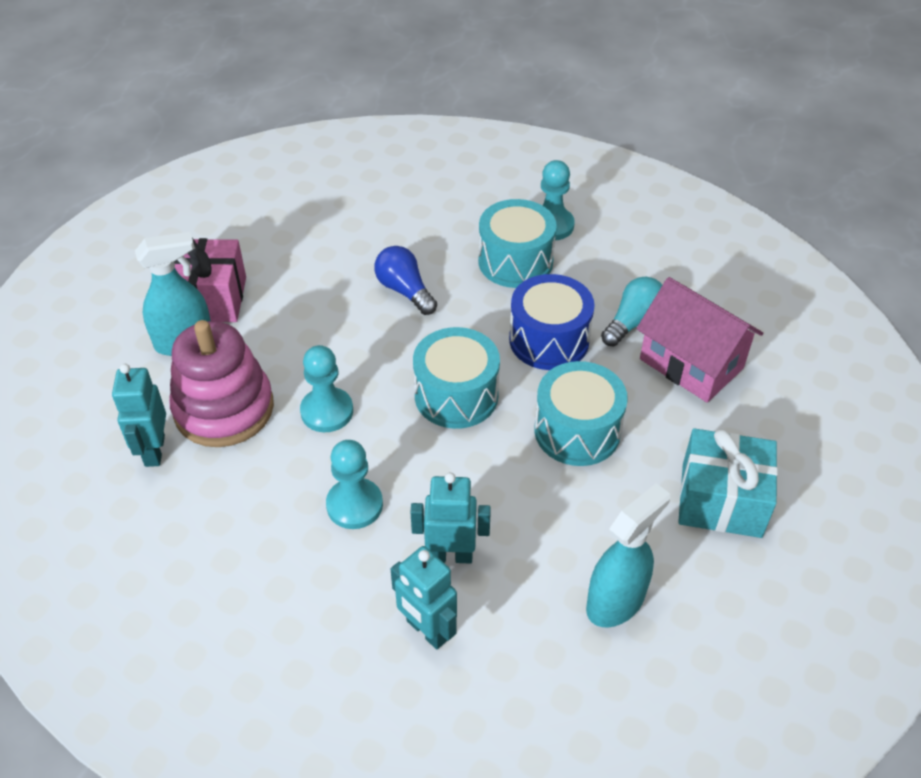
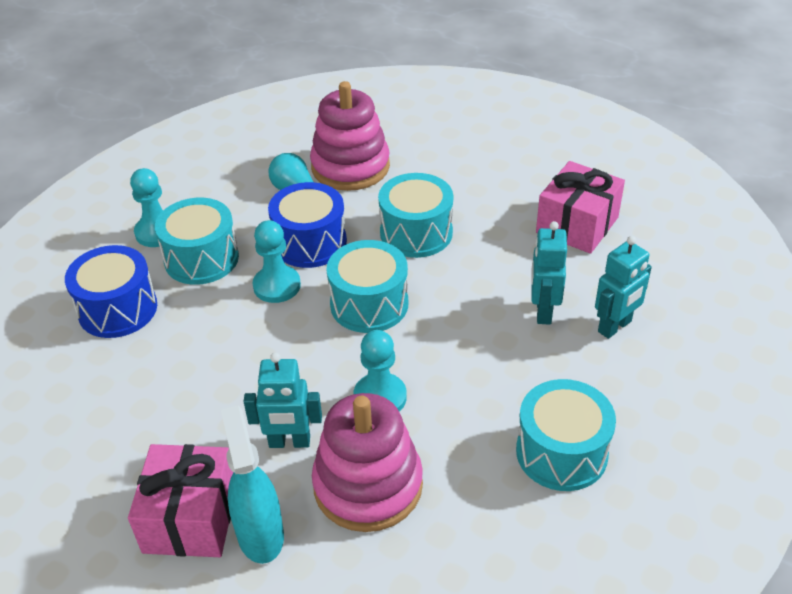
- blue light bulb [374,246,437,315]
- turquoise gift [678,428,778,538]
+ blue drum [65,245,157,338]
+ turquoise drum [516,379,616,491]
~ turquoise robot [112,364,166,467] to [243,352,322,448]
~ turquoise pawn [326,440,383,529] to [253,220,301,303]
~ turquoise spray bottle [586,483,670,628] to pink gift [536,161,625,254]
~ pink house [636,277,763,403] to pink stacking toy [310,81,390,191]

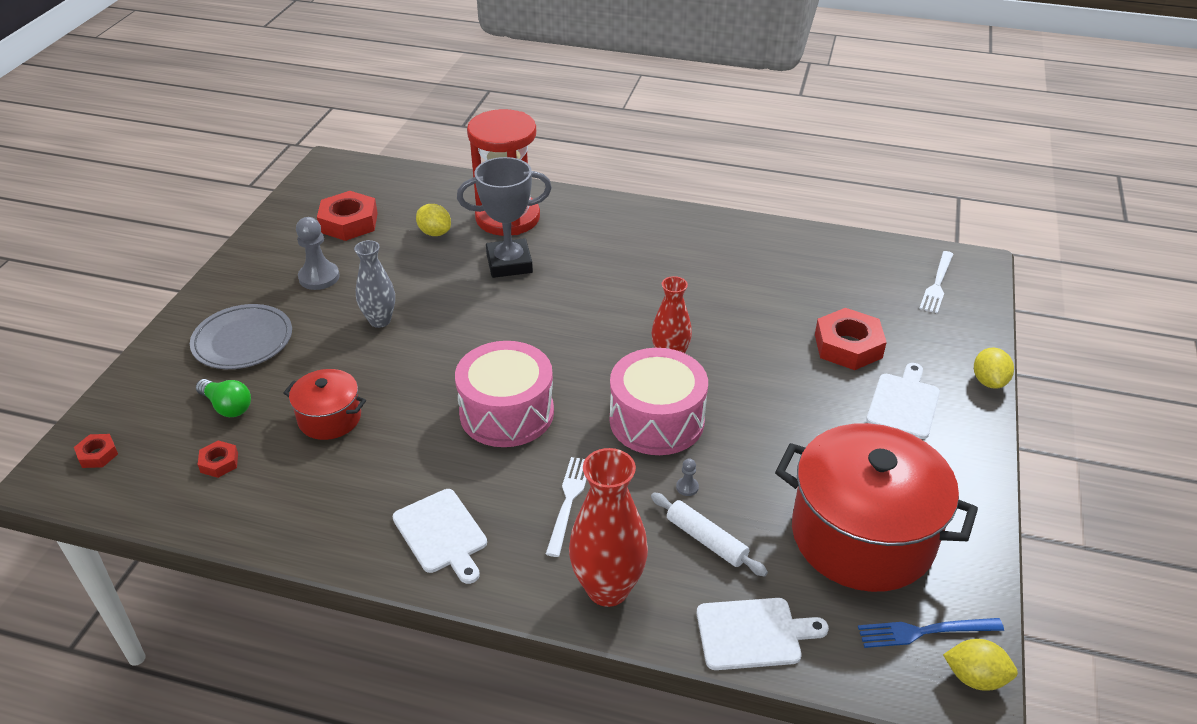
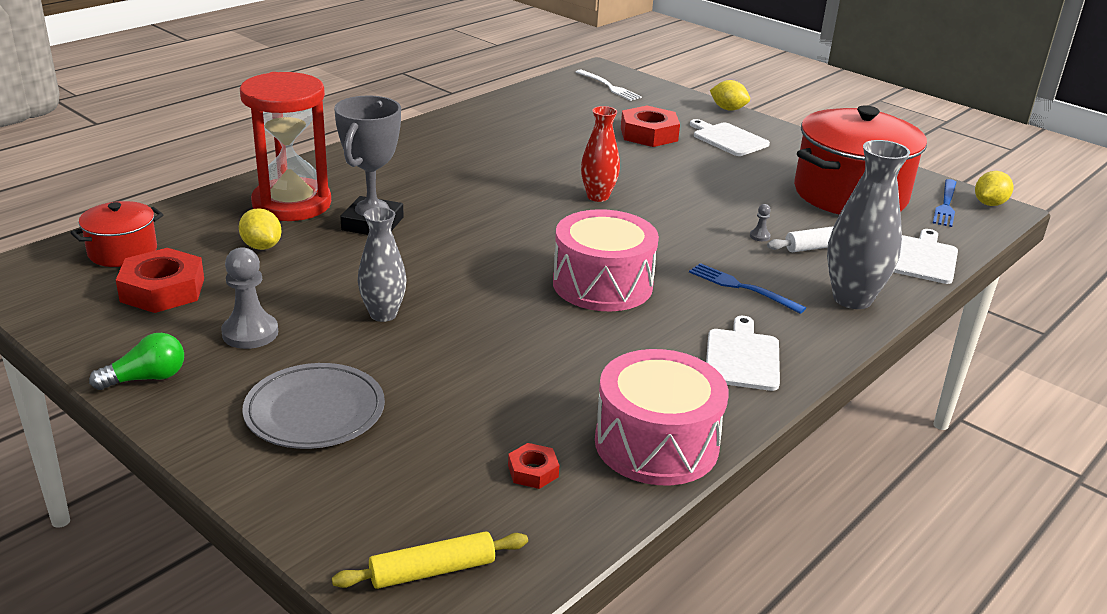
~ green light bulb [196,379,251,417] to [89,333,184,390]
~ red pot [283,369,366,440] to [70,201,163,267]
~ pink drum [610,348,708,455] to [595,349,729,485]
~ red nut [74,434,118,468] to yellow rolling pin [332,531,528,589]
~ white fork [546,457,587,557] to blue fork [689,263,806,314]
~ red vase [569,448,648,607] to grey vase [827,140,910,309]
~ white cutting board [393,489,487,584] = [706,316,780,391] 75 degrees counterclockwise
~ yellow lemon [416,204,451,236] = [239,208,282,250] 75 degrees clockwise

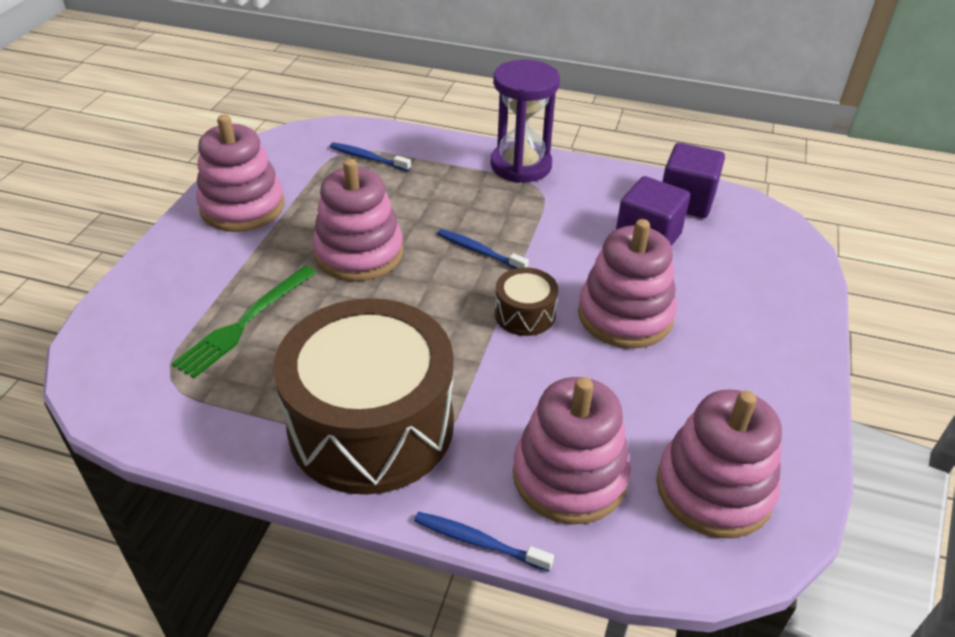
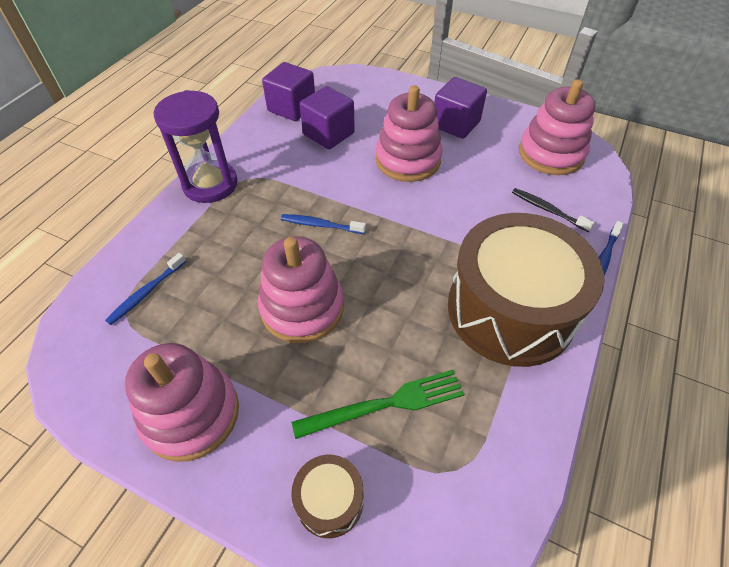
+ purple cube [434,77,487,139]
~ brown drum [495,267,558,336] to [291,455,364,538]
~ pink stacking toy [513,377,631,524] to black toothbrush [512,188,595,232]
~ green fork [172,266,317,378] = [292,370,464,439] 60 degrees counterclockwise
~ blue toothbrush [437,229,529,269] = [281,214,366,234] 60 degrees clockwise

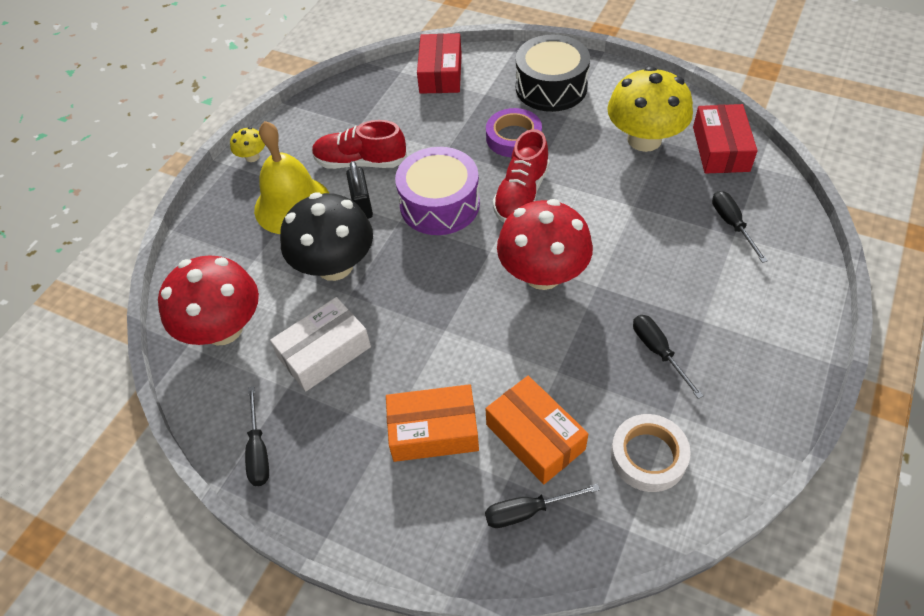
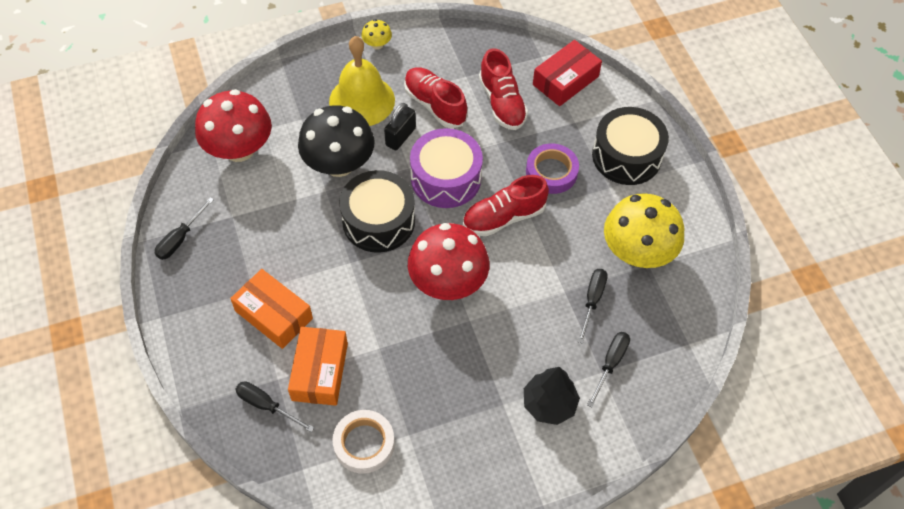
- white box [270,297,371,391]
- red box [693,104,758,174]
+ black drum [339,170,415,253]
+ red shoe [479,48,528,130]
+ black tree [524,367,580,425]
~ black screwdriver [633,315,704,399] to [578,269,608,344]

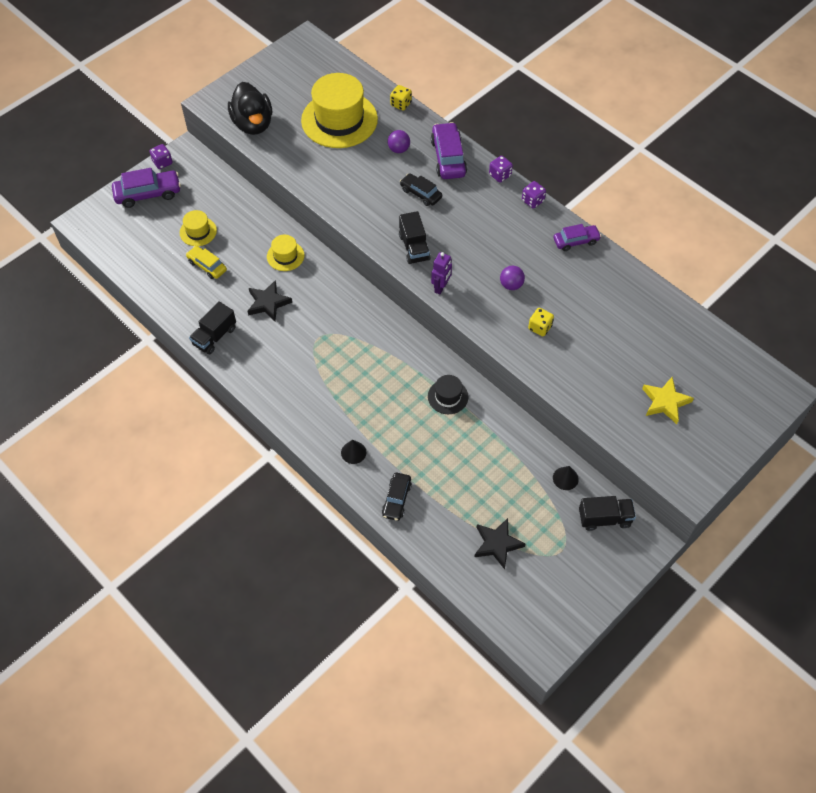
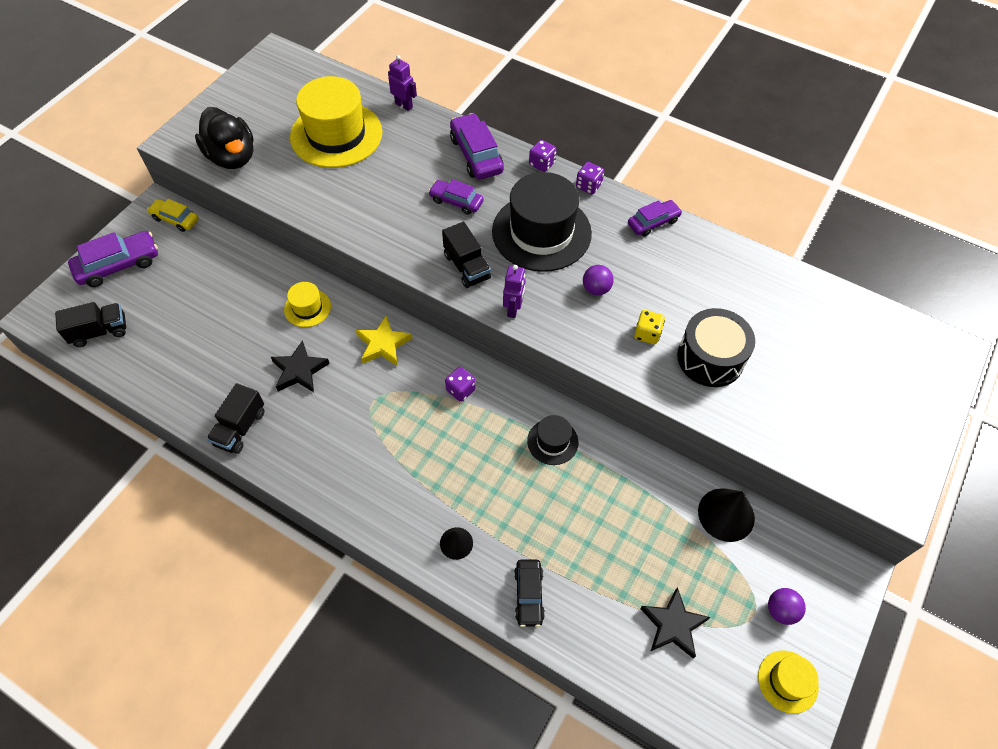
+ black hat [492,172,592,272]
+ black drum [677,308,755,387]
~ purple dice [149,144,172,169] to [445,367,476,402]
~ yellow hat [180,210,217,246] to [758,650,819,714]
~ yellow car [186,246,227,279] to [147,199,199,232]
~ purple ball [388,130,410,153] to [768,588,806,625]
~ black truck [579,496,636,531] to [55,302,126,347]
~ yellow star [642,377,694,424] to [356,315,413,366]
~ yellow dice [390,85,412,111] to purple robot [388,55,417,111]
~ black car [400,173,442,206] to purple car [428,179,484,215]
~ black cone [553,466,579,490] = [698,488,755,542] x1.73

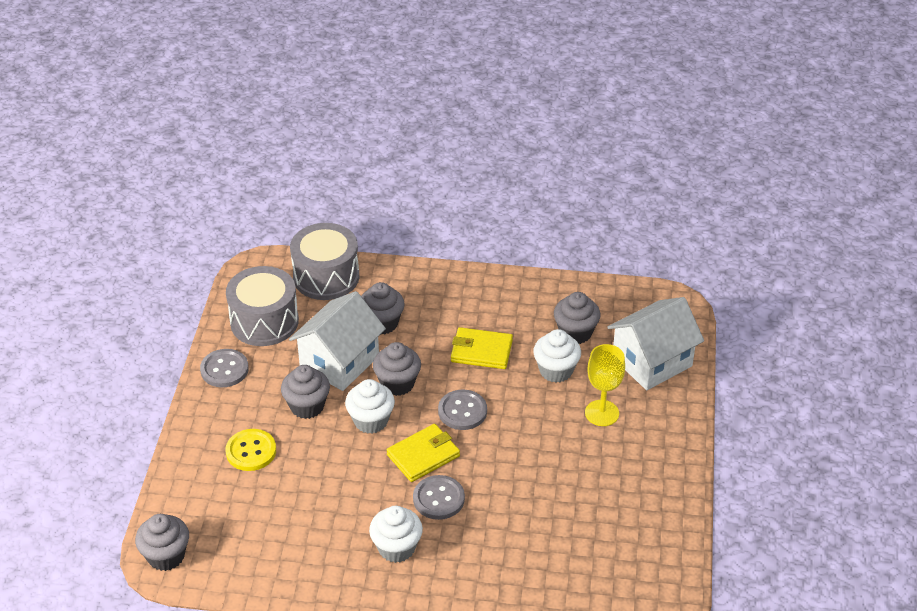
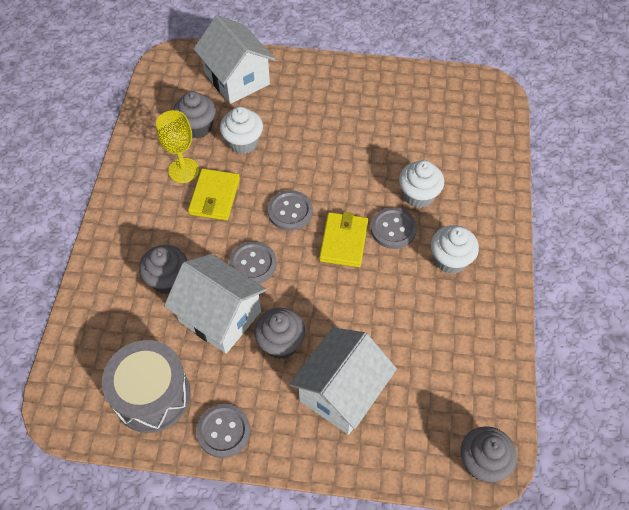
- grey drum [290,223,359,300]
~ white cupcake [345,379,395,434] to [399,160,444,208]
~ yellow goblet [585,344,625,426] to [156,110,199,183]
~ yellow button [225,429,276,471] to white house [289,327,397,435]
~ grey cupcake [373,342,421,396] to grey button [229,241,277,284]
~ yellow wallet [386,424,460,482] = [319,212,368,267] 45 degrees clockwise

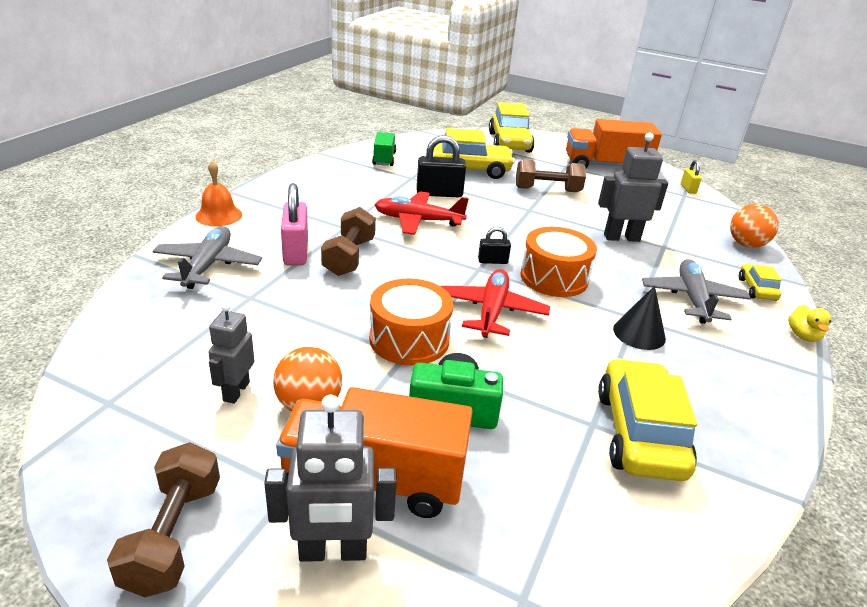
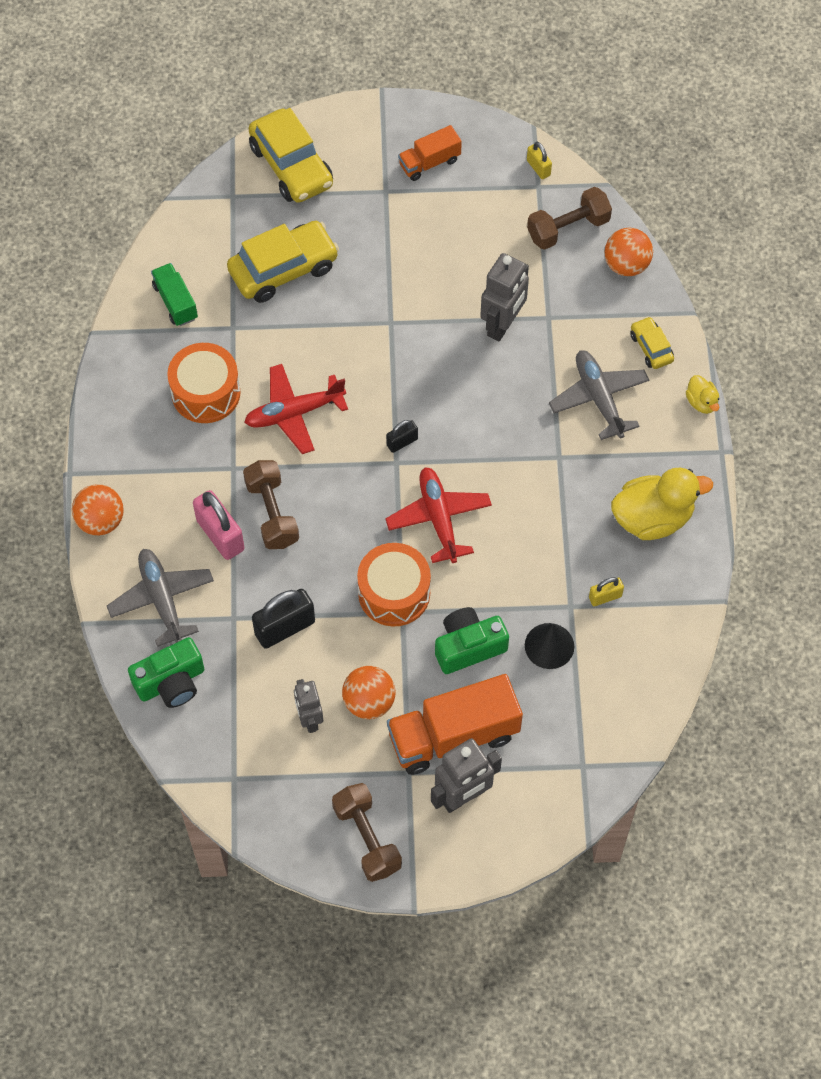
+ green camera [128,637,204,708]
+ yellow duck [611,468,713,540]
~ black padlock [416,135,466,197] to [252,589,315,649]
~ brown dumbbell [516,159,586,192] to [527,187,612,250]
~ orange drum [521,227,597,297] to [167,343,241,423]
~ black cone [613,286,666,350] to [525,623,574,669]
~ orange bell [195,161,242,226] to orange ball [72,484,124,535]
~ yellow car [598,358,697,481] to yellow padlock [589,577,624,606]
~ grey robot [598,132,668,242] = [480,253,529,341] 150 degrees clockwise
~ orange truck [566,119,662,168] = [398,125,462,181] x0.55

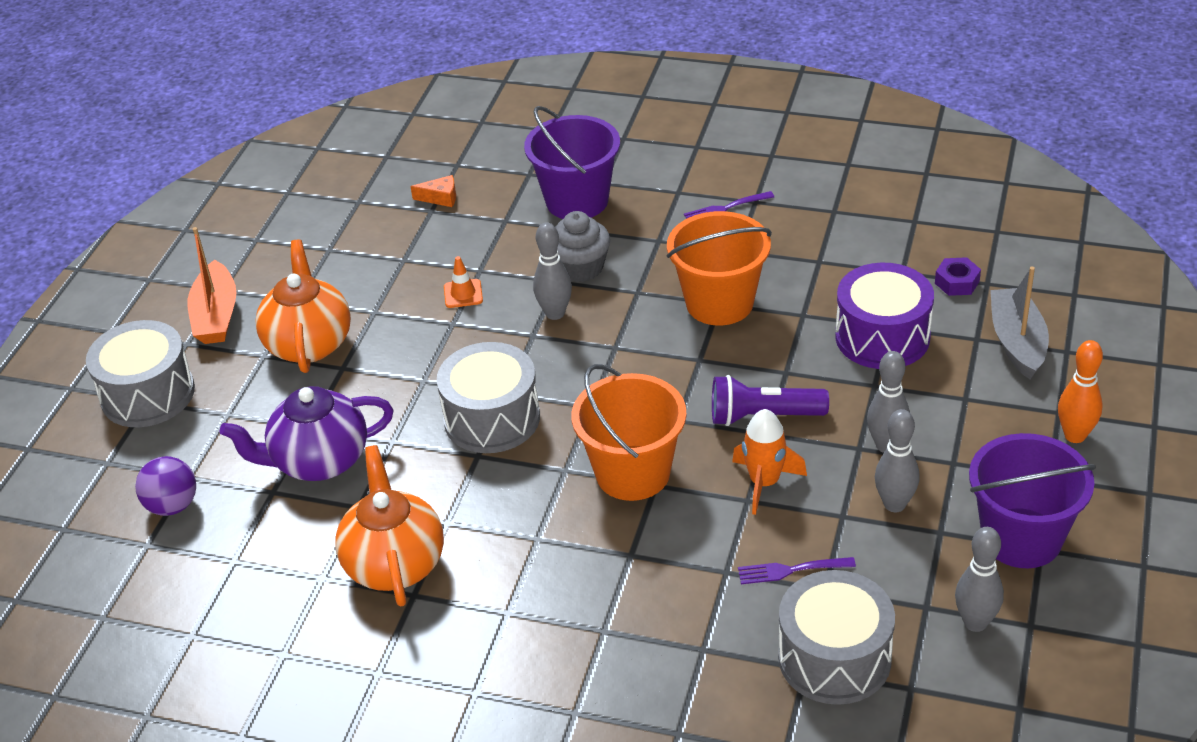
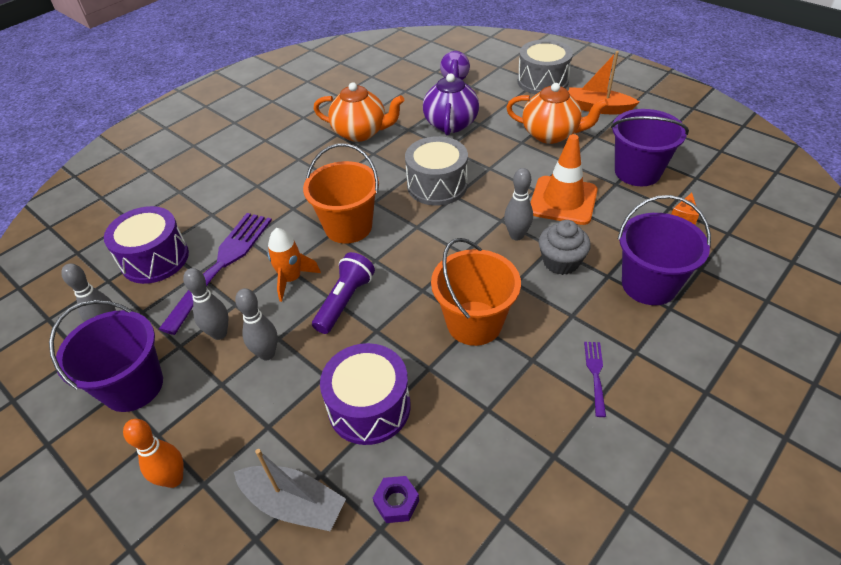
+ purple bucket [611,109,689,186]
~ grey drum [778,570,895,705] to purple drum [104,206,189,284]
~ orange traffic cone [444,256,483,308] = [530,134,598,225] x2.30
~ purple fork [738,557,856,584] = [159,213,272,335] x2.27

